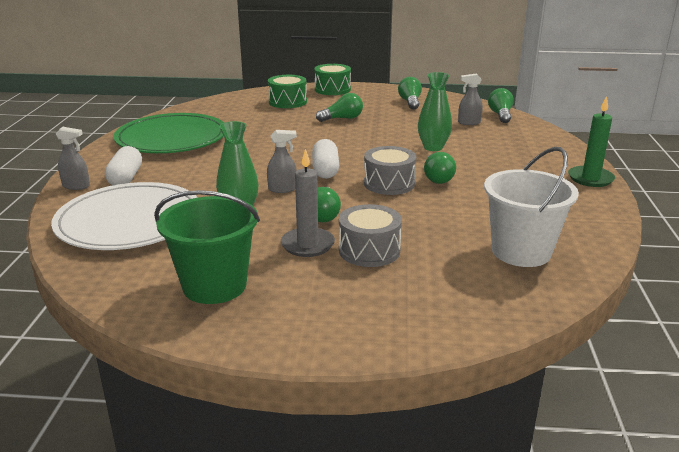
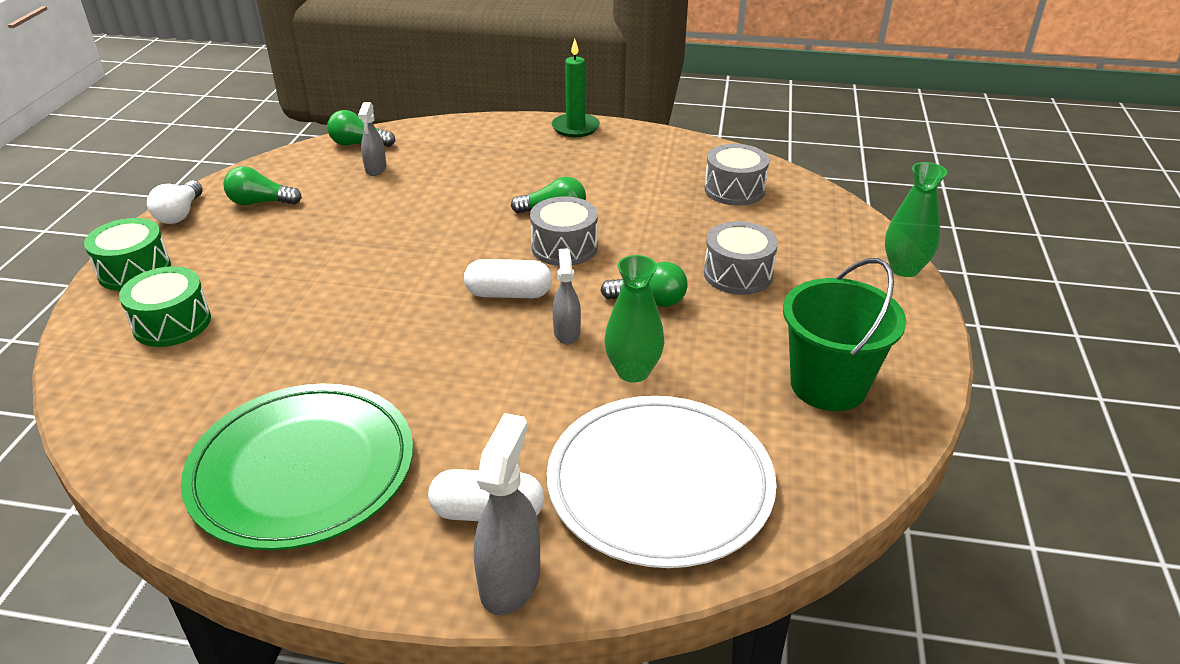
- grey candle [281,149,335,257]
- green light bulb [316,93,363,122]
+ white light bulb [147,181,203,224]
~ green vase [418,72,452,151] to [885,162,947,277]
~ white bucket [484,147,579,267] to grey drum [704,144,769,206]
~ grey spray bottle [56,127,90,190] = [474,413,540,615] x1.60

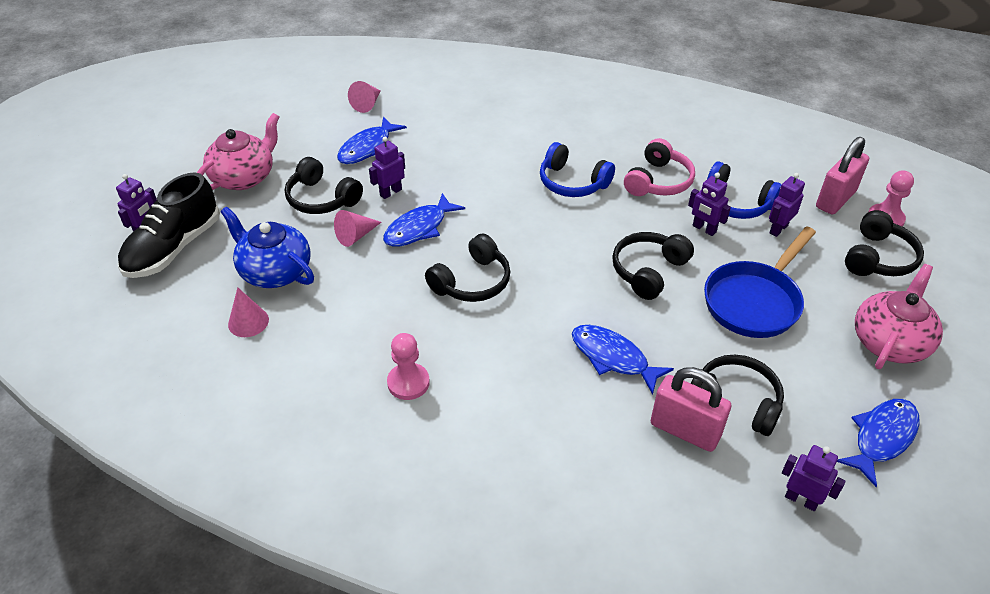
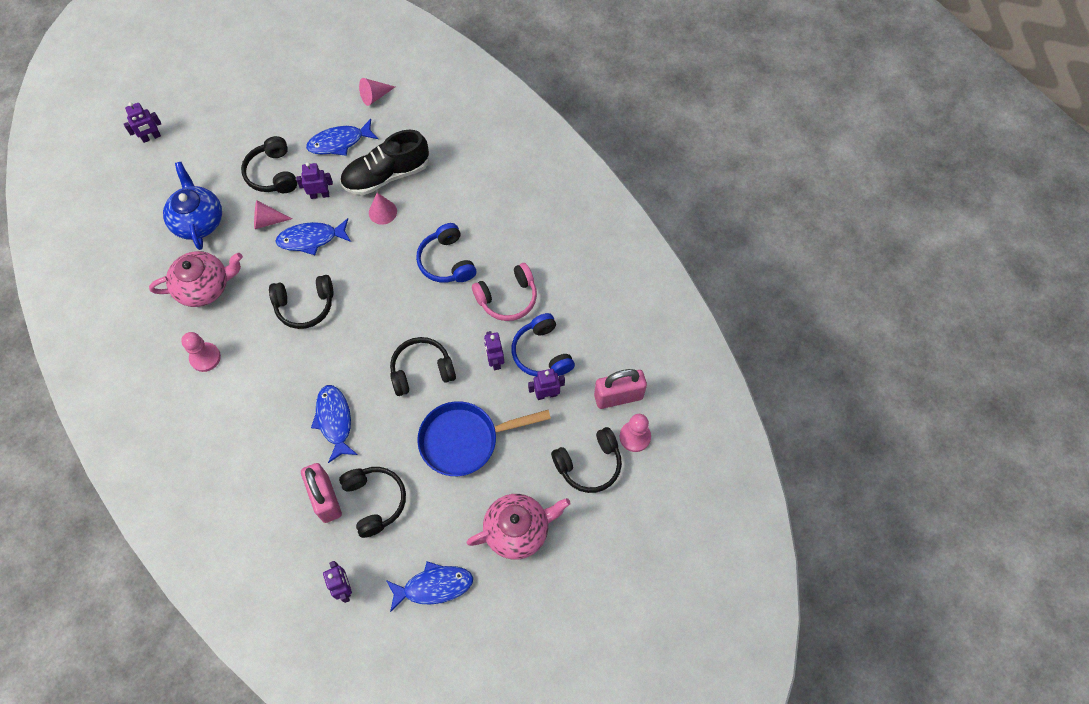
~ black shoe [118,172,220,278] to [340,130,429,195]
~ pink teapot [197,113,279,190] to [149,251,243,307]
~ pink cone [228,287,269,337] to [369,193,397,225]

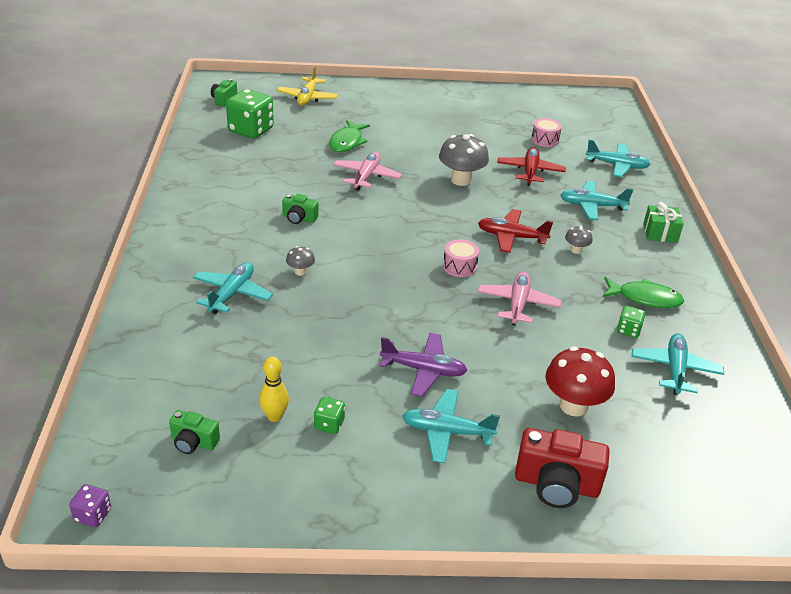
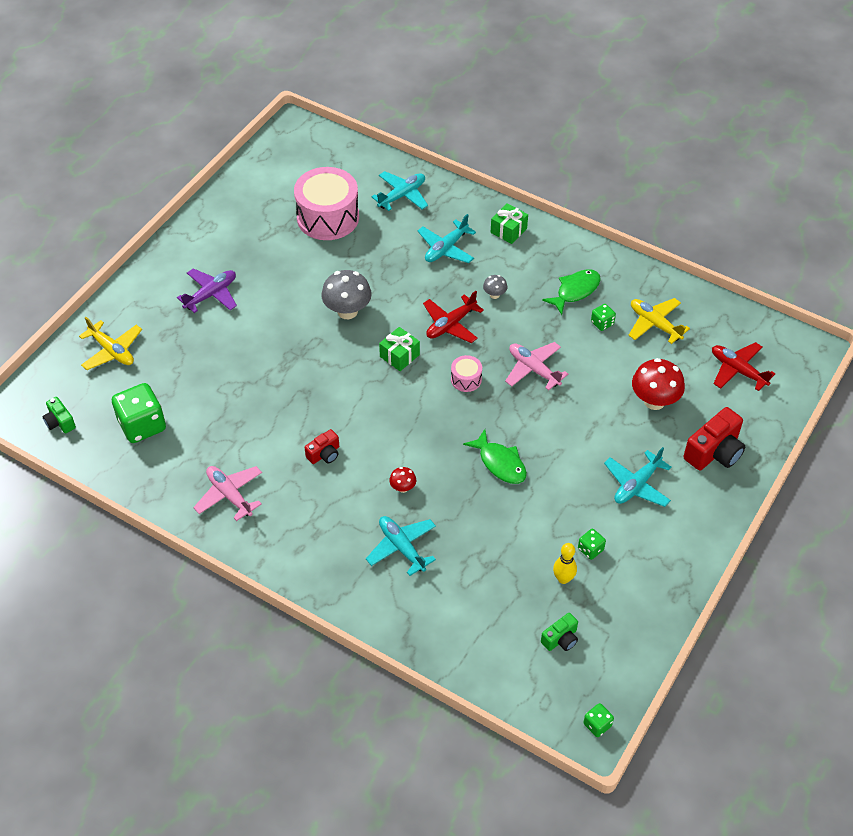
+ green gift [379,327,420,371]
~ green fish [329,120,370,152] to [463,429,527,484]
~ pink plane [333,152,402,191] to [193,466,262,521]
~ purple plane [379,333,467,397] to [177,268,237,313]
~ red plane [497,147,566,186] to [712,342,775,391]
~ purple dice [69,484,111,527] to green dice [583,703,614,737]
~ green camera [282,194,318,224] to red camera [305,429,339,464]
~ grey mushroom [286,246,315,276] to red mushroom [389,467,416,493]
~ turquoise plane [632,333,724,395] to yellow plane [628,298,690,344]
~ pink drum [531,118,562,147] = [294,167,359,240] x2.21

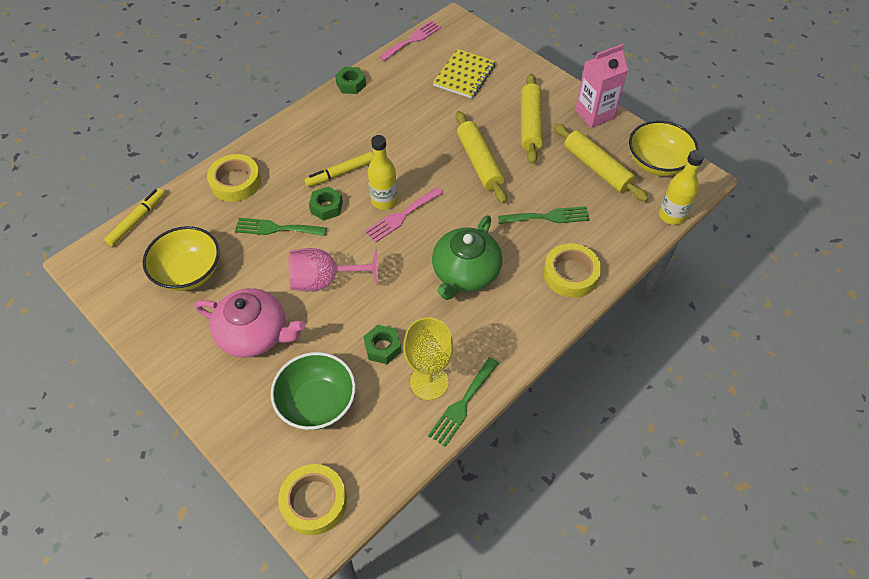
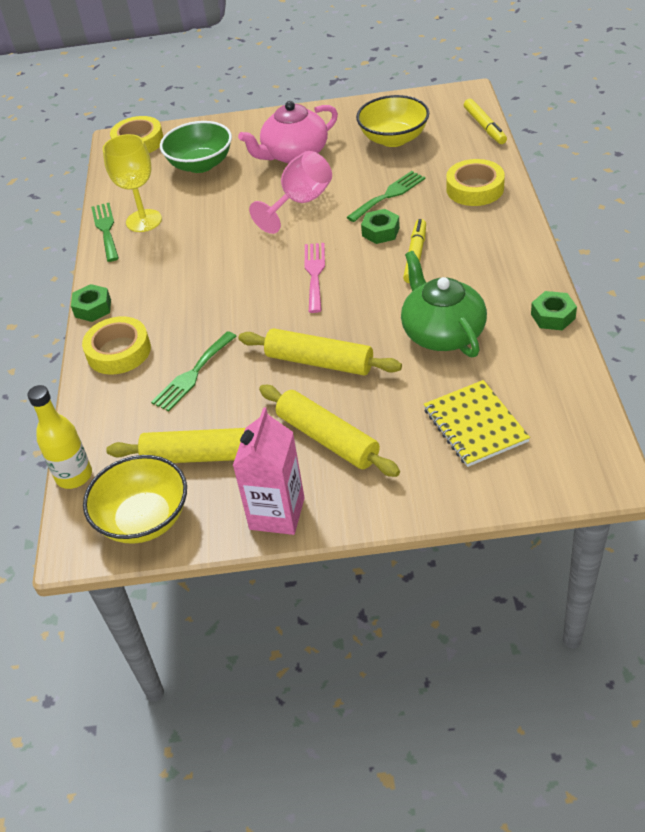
- yellow bottle [368,135,398,210]
- pink fork [379,21,441,61]
~ green nut [364,325,401,364] to [71,284,111,322]
~ green teapot [432,215,502,300] to [401,251,487,357]

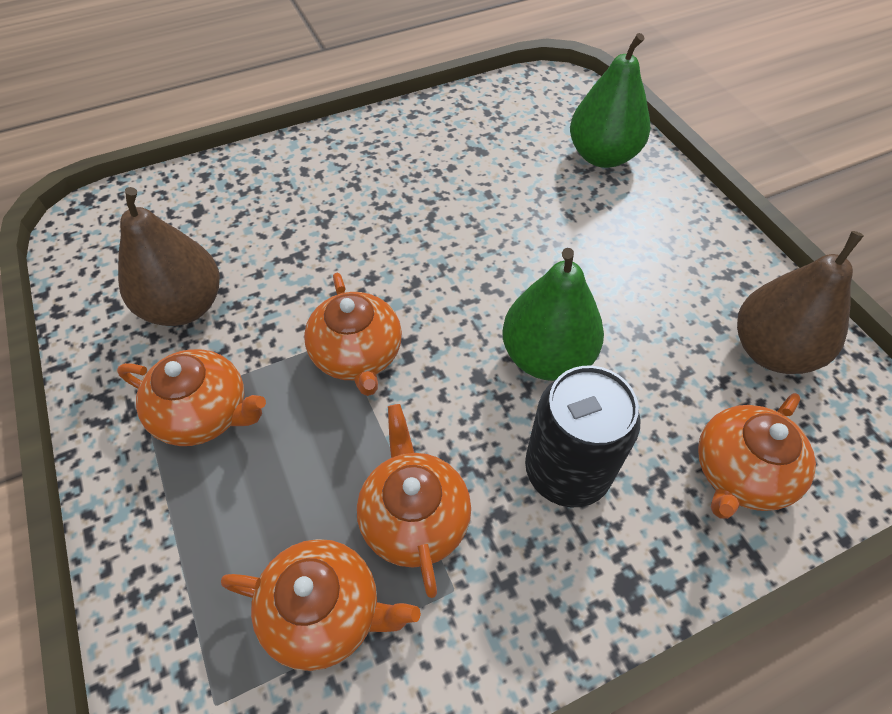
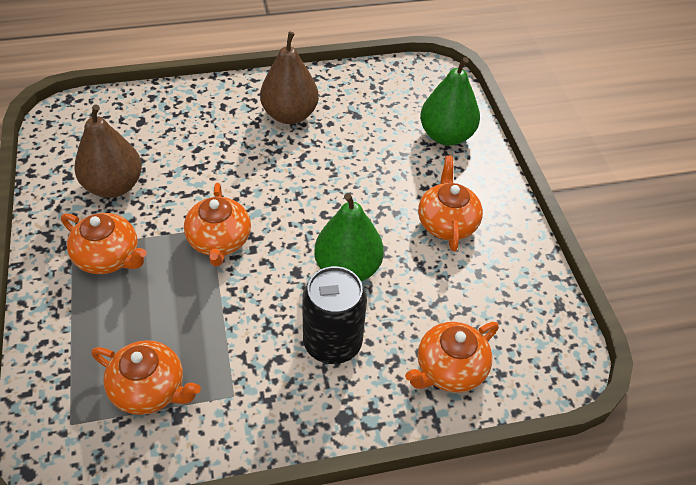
~ orange teapot [357,404,471,598] to [418,155,483,252]
~ brown pear [737,231,864,374] to [260,31,319,124]

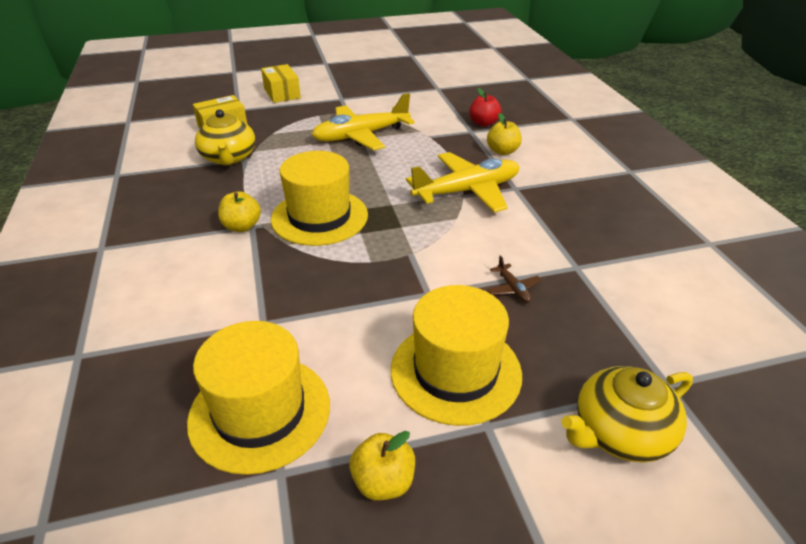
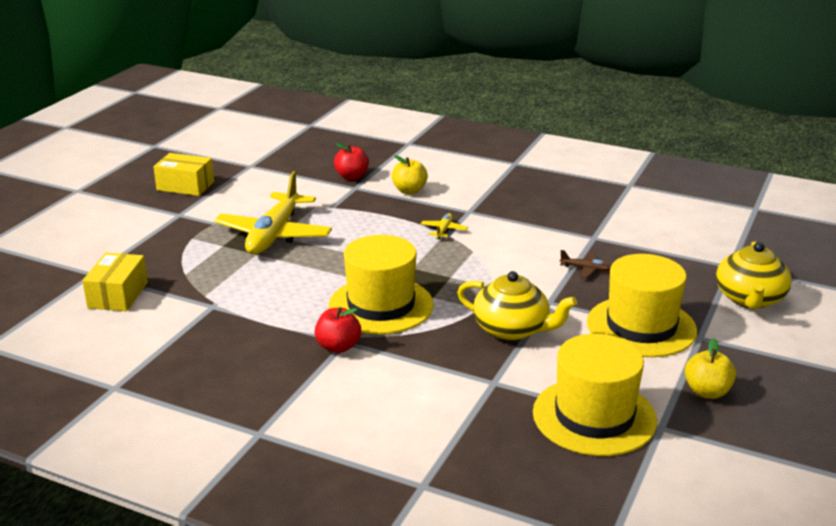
~ yellow teapot [195,109,256,166] to [457,271,577,341]
~ yellow box [261,64,301,103] to [153,153,214,196]
~ yellow apple [218,191,261,232] to red apple [314,307,361,353]
~ yellow plane [406,152,519,213] = [421,213,468,239] x0.40

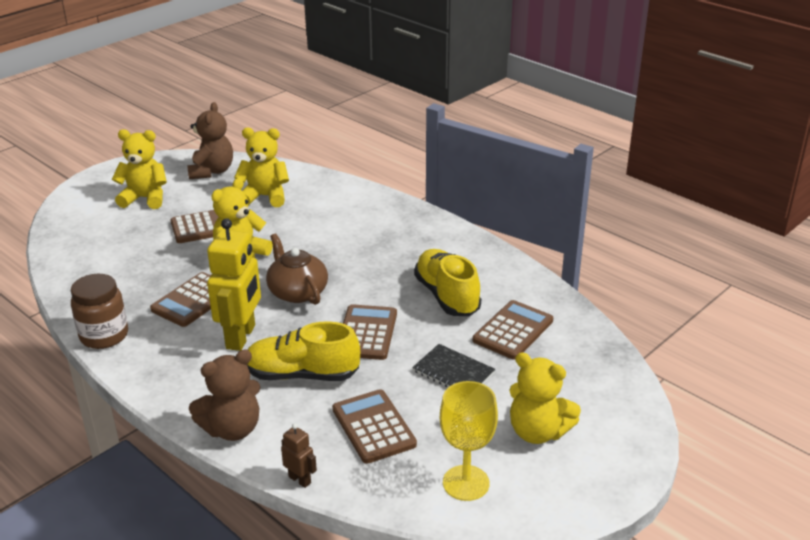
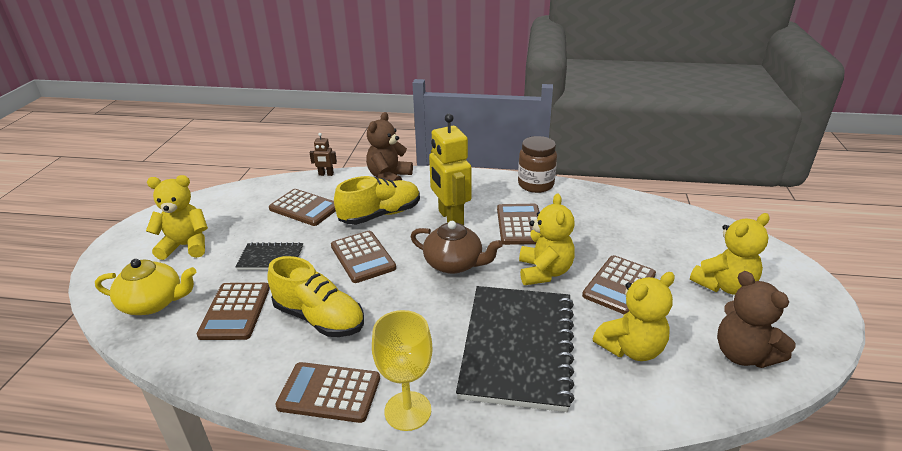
+ yellow teapot [95,259,196,315]
+ brown calculator [275,362,380,423]
+ black notebook [456,286,575,412]
~ yellow goblet [440,381,498,501] to [372,310,433,431]

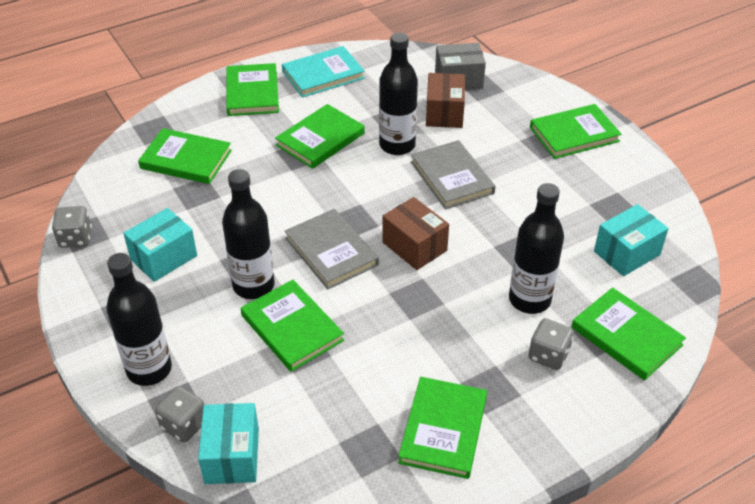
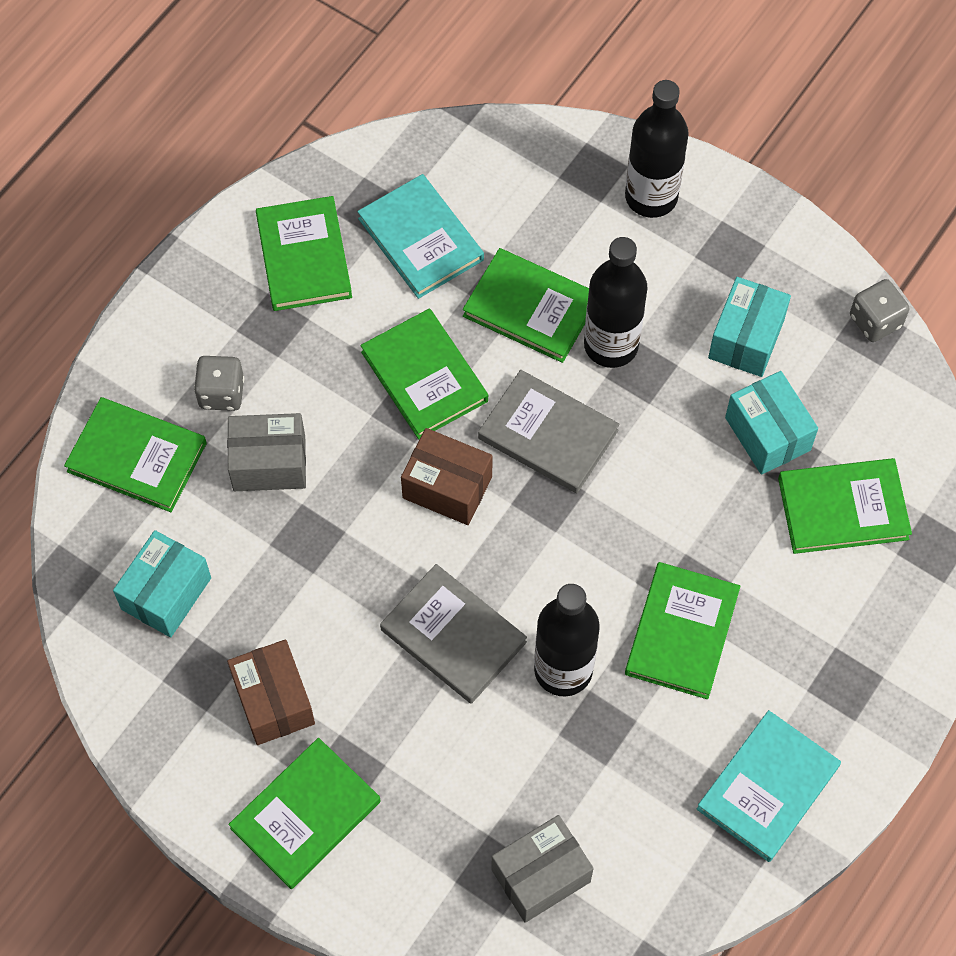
- grey dice [155,386,204,443]
+ turquoise book [357,174,484,299]
~ turquoise box [198,403,259,484] to [725,371,818,475]
~ green book [226,63,279,116] to [360,309,488,439]
~ brown box [426,73,465,128] to [227,639,315,745]
~ black bottle [509,183,564,314] to grey box [227,413,306,491]

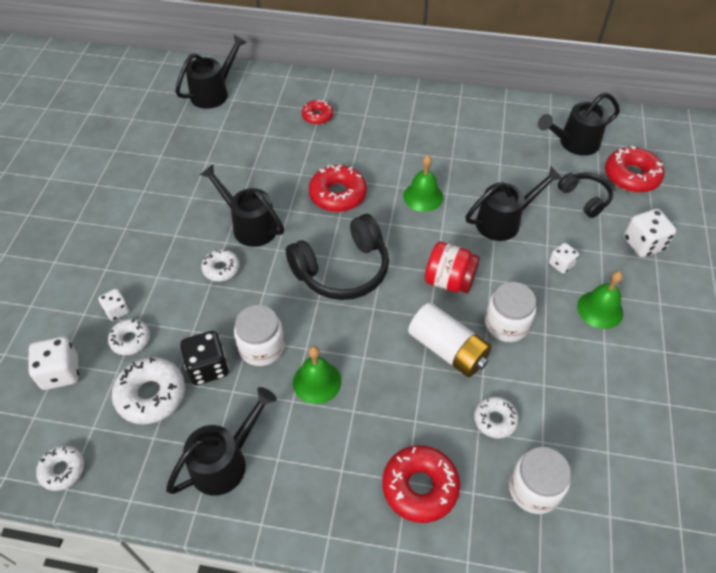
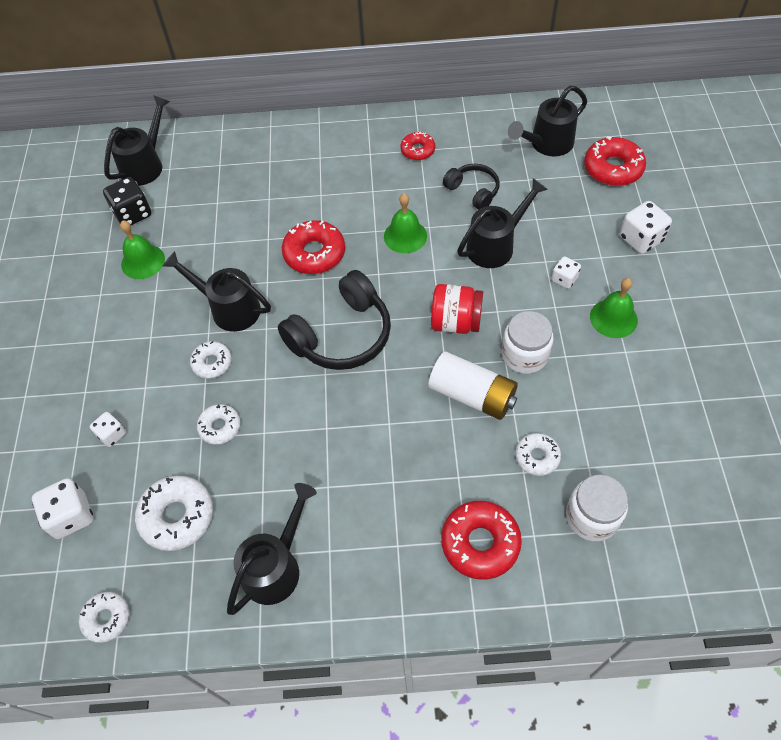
- white jar [234,305,285,366]
~ white donut [108,319,150,355] to [197,404,240,445]
~ black dice [180,331,229,385] to [103,177,151,225]
~ green bell [293,346,341,404] to [120,220,165,279]
~ red donut [302,100,333,125] to [400,132,435,160]
~ black headphones [558,172,613,218] to [443,164,500,210]

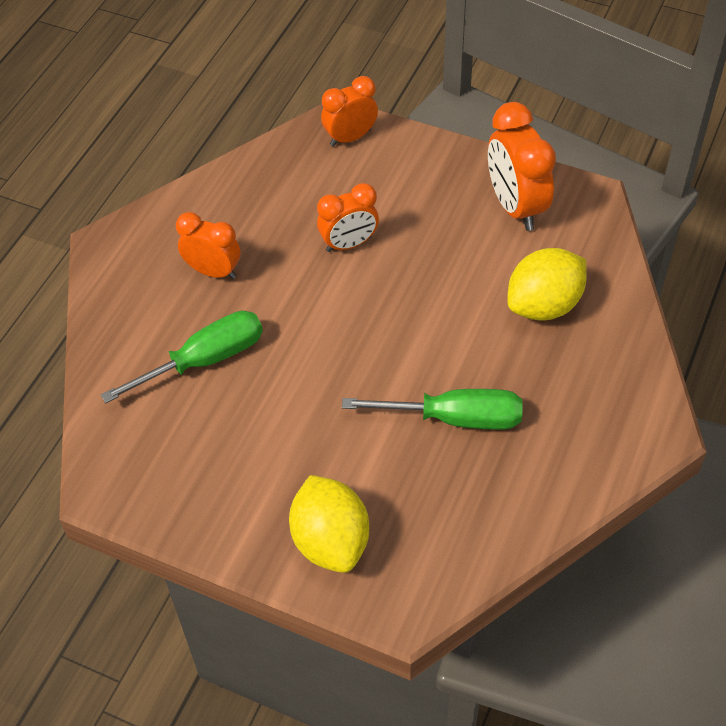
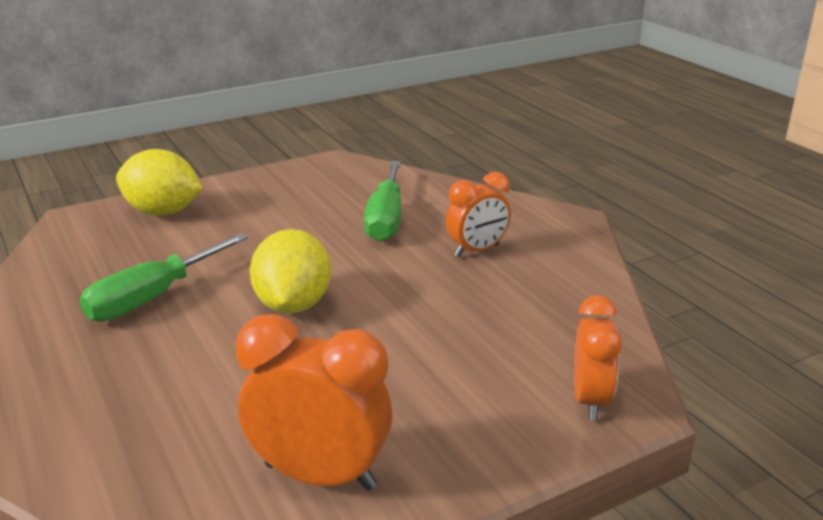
- orange clock [317,183,379,252]
~ yellow lemon [507,248,587,321] to [250,229,331,314]

